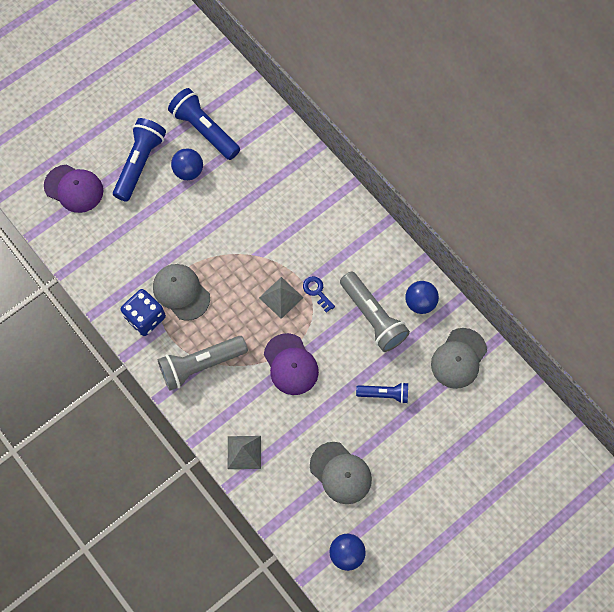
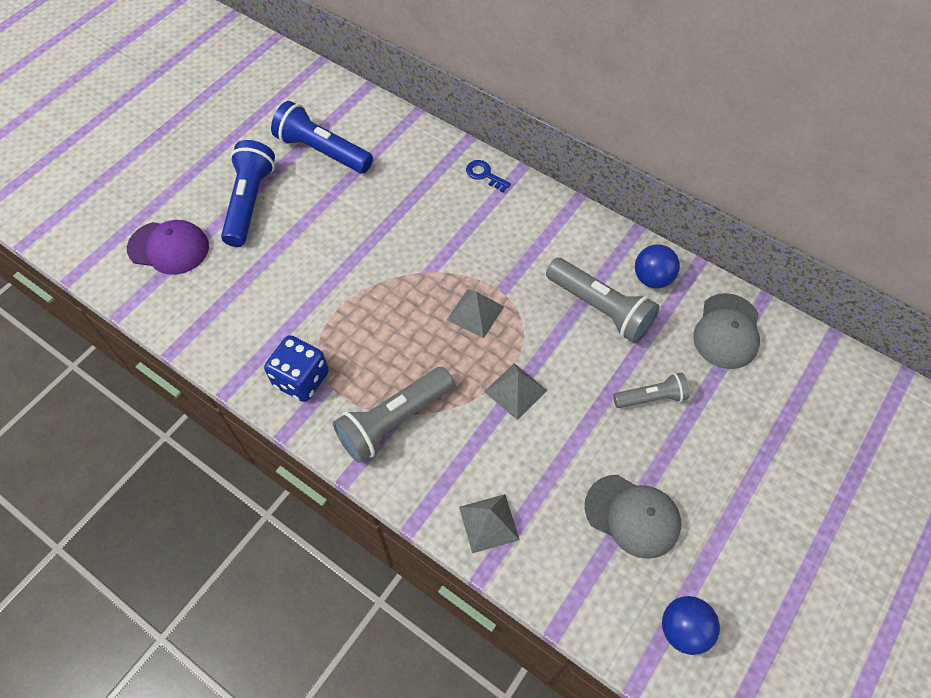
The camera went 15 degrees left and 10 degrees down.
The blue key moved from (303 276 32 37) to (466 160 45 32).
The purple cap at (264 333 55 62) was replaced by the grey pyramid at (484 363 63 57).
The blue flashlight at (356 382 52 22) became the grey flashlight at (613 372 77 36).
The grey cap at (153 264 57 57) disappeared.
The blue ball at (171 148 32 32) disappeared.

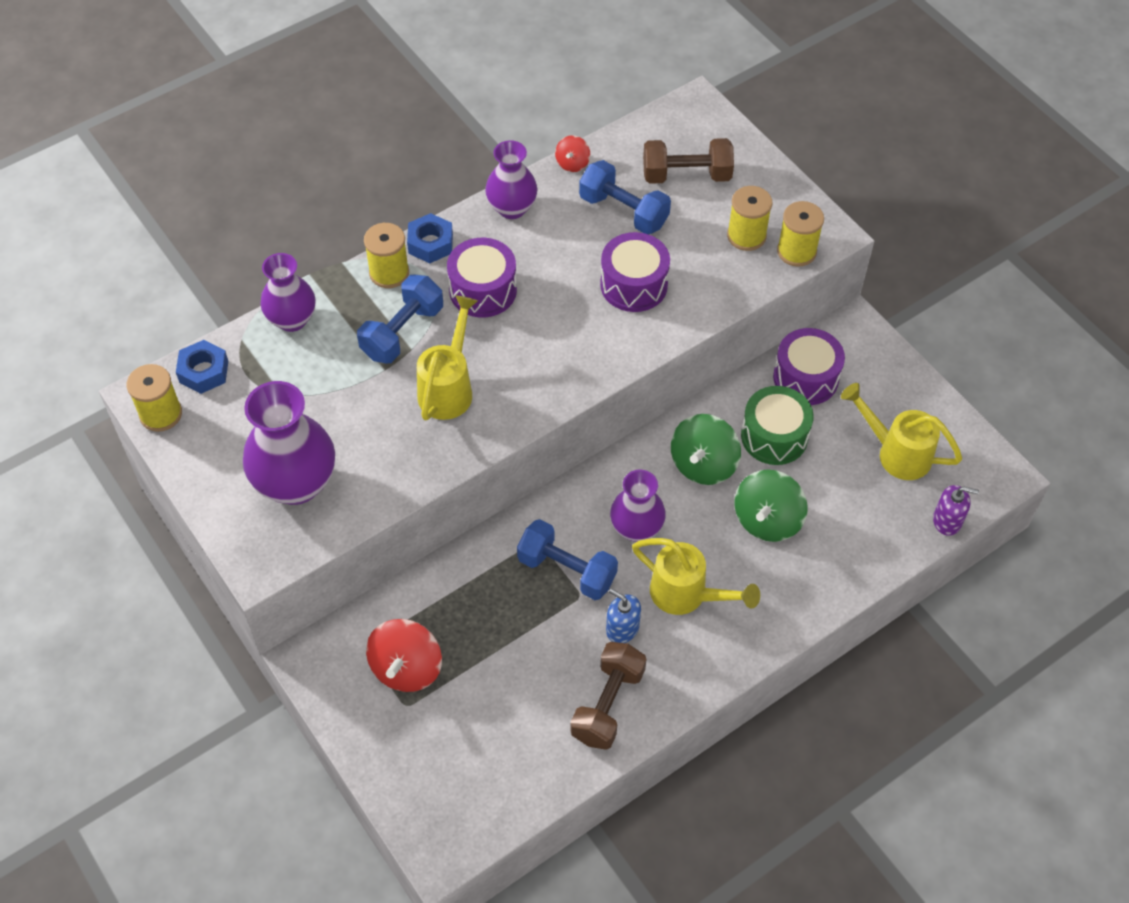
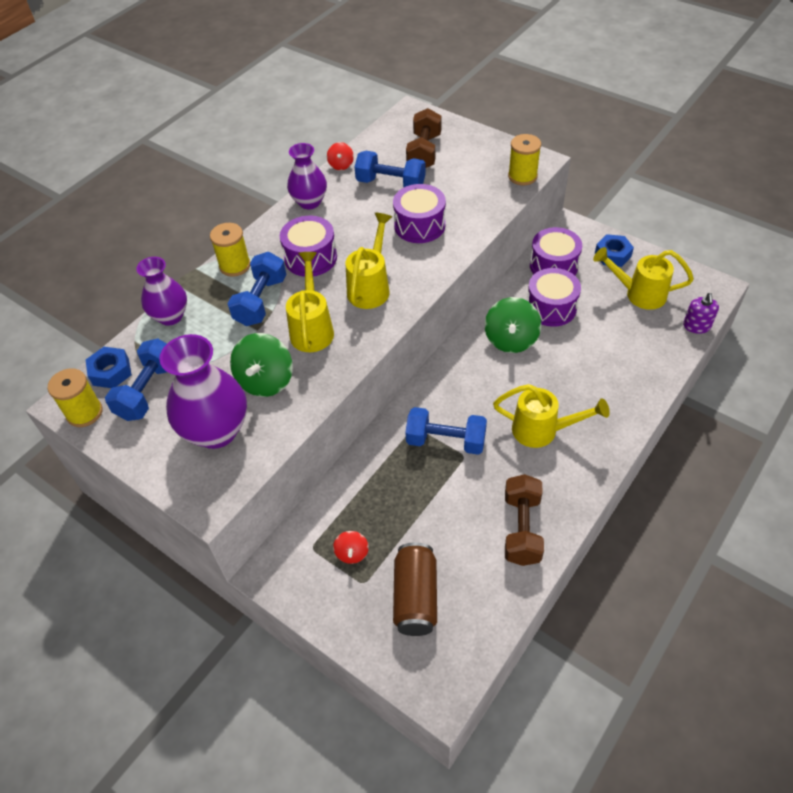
The camera went 15 degrees left and 5 degrees down.
The blue dumbbell at (105 338 62 83) appeared.
The green spinning top moved from (734 470 74 72) to (230 333 63 64).
The red spinning top at (366 619 76 73) changed to 0.53 times the size.
The yellow watering can at (346 213 46 96) appeared.
The brown can at (393 542 44 94) appeared.
The brown dumbbell at (643 138 91 46) turned 60 degrees counterclockwise.
The green drum at (741 386 73 79) became the purple drum at (527 268 54 59).
The blue nut moved from (407 213 46 50) to (595 234 39 33).
The purple soap dispenser at (933 485 46 51) turned 105 degrees clockwise.
The blue soap dispenser at (606 588 35 55) disappeared.
The purple vase at (610 470 56 72) disappeared.
The yellow spool at (727 186 46 65) disappeared.

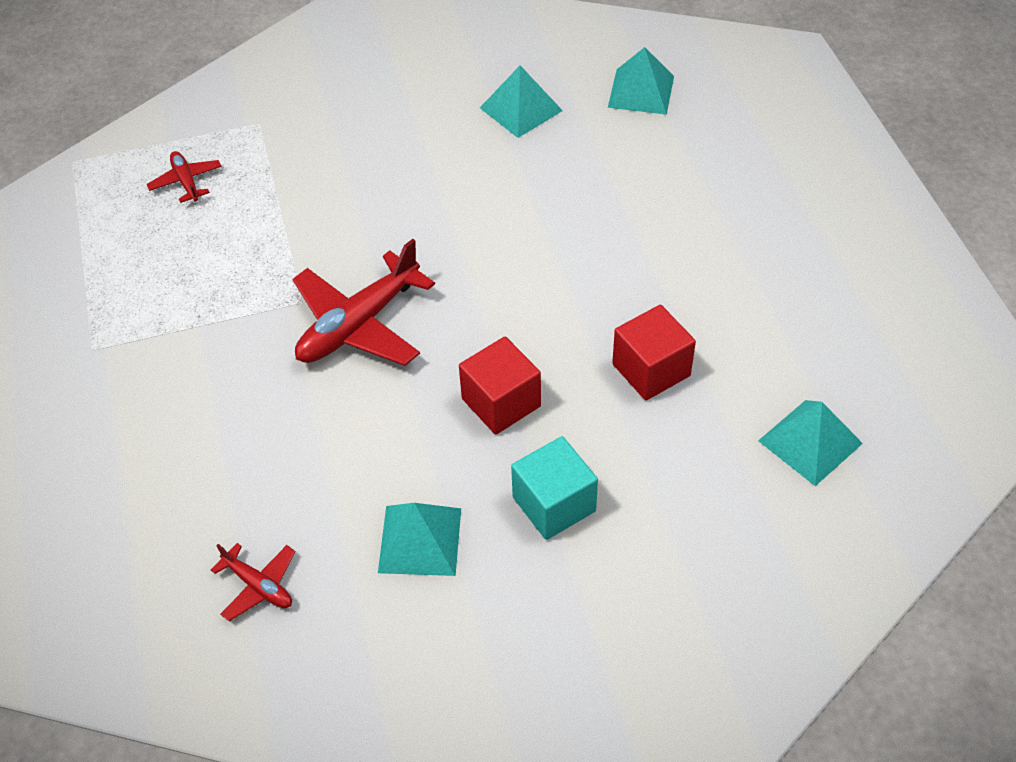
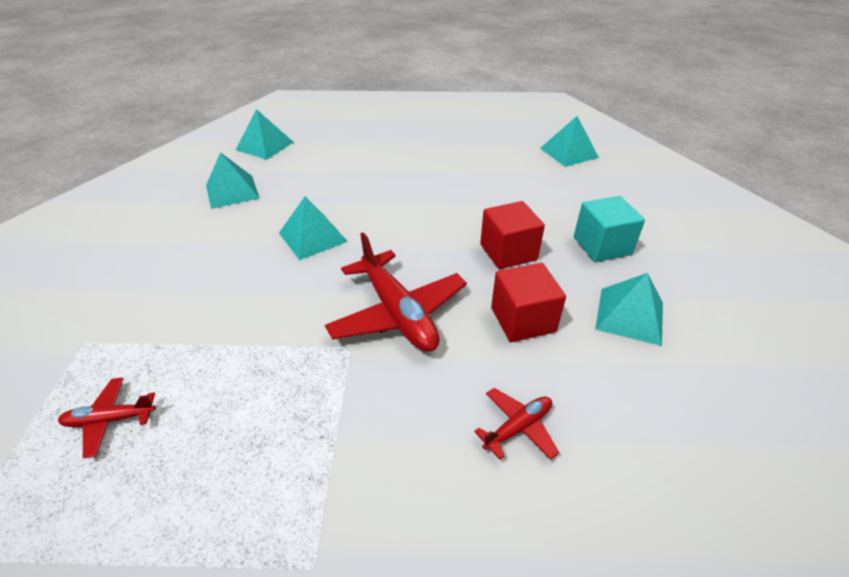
The camera went 75 degrees left and 10 degrees down.
The turquoise pyramid at (279 196 69 64) appeared.
The red plane moved from (211 543 85 78) to (474 388 85 72).
The red cube moved from (612 305 84 95) to (491 263 75 79).

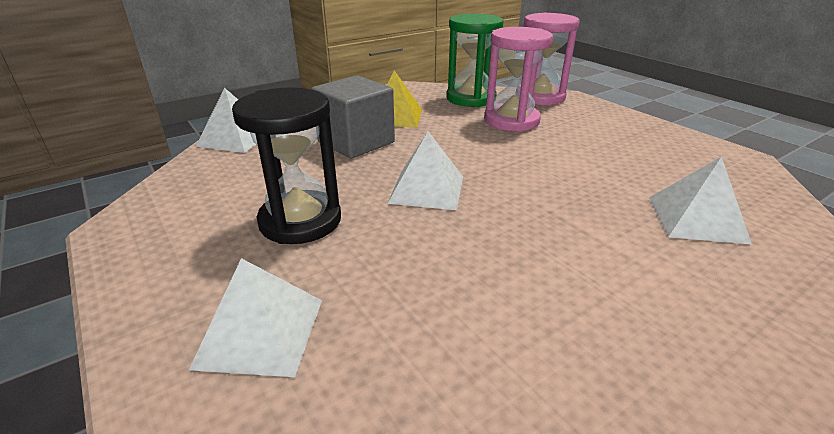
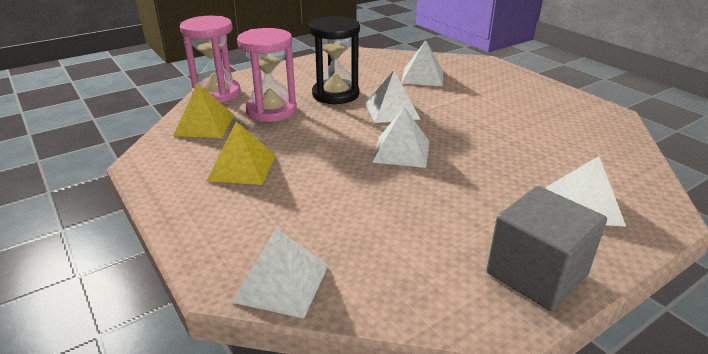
The camera went 90 degrees left and 0 degrees up.
The green hourglass at (446 14 57 93) was replaced by the yellow pyramid at (173 83 62 55).
The black hourglass moved from (232 87 109 157) to (309 16 51 88).
The white pyramid at (366 71 54 52) appeared.
The grey cube moved from (311 75 84 84) to (486 186 121 125).

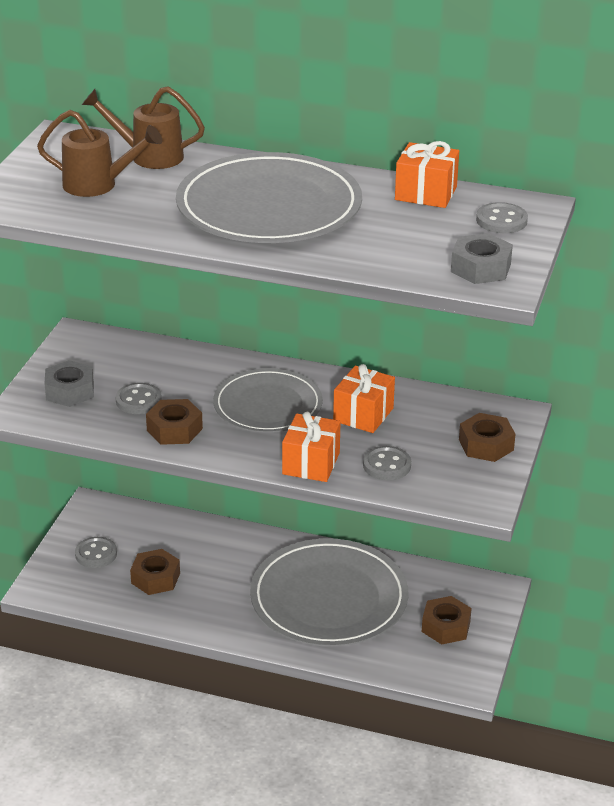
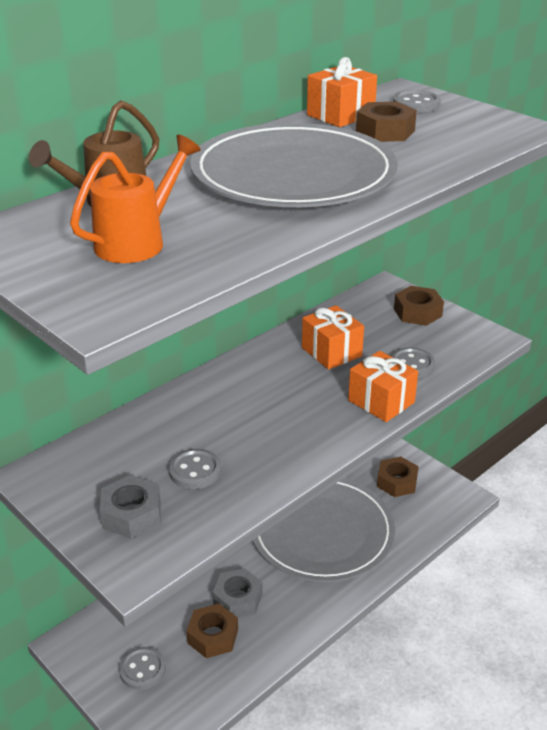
The camera went 60 degrees left and 0 degrees up.
The brown watering can at (37 110 125 87) became the orange watering can at (70 135 131 128).
The grey nut moved from (451 233 62 51) to (213 568 50 49).
The brown nut moved from (146 399 57 46) to (356 102 61 40).
The grey plate at (213 368 110 65) disappeared.

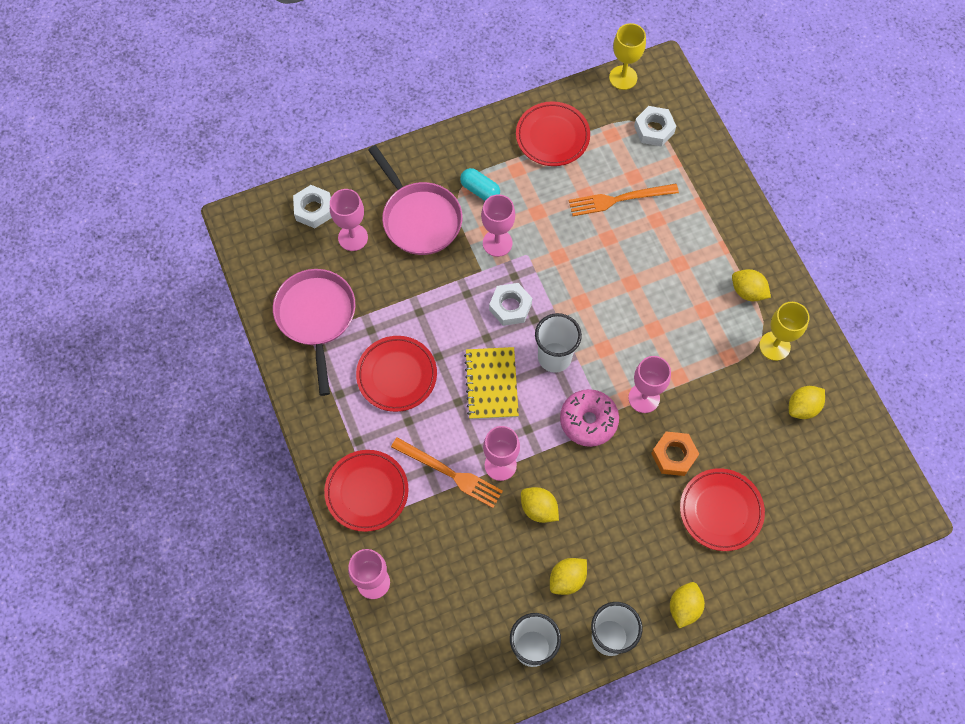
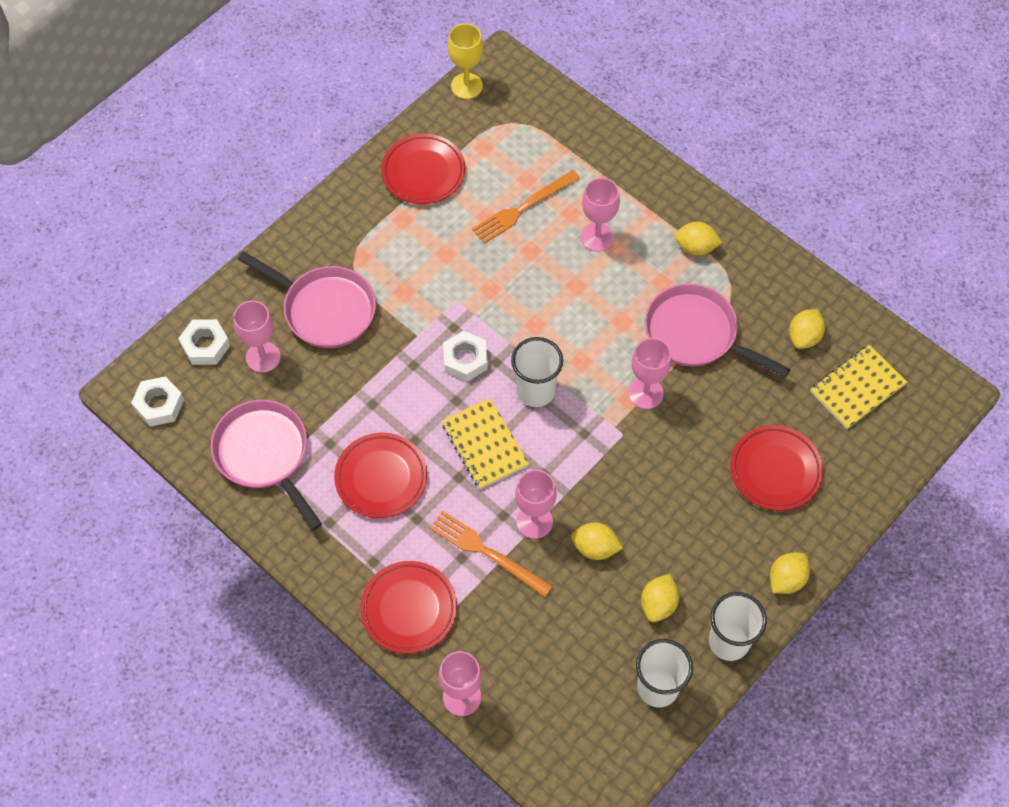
The camera went 25 degrees left and 5 degrees down.
The white nut moved from (634 106 42 41) to (131 376 53 51).
The orange fork at (391 437 112 71) turned 150 degrees counterclockwise.
The pink goblet moved from (481 194 34 63) to (581 178 39 74).
The pink pan at (645 283 145 95) appeared.
The yellow lemon at (670 582 35 46) turned 45 degrees clockwise.
The yellow notebook at (810 345 97 84) appeared.
The turquoise capsule at (460 168 40 33) disappeared.
The pink donut at (560 389 59 58) disappeared.
The orange nut at (651 431 48 45) disappeared.
The yellow goblet at (759 302 50 59) disappeared.

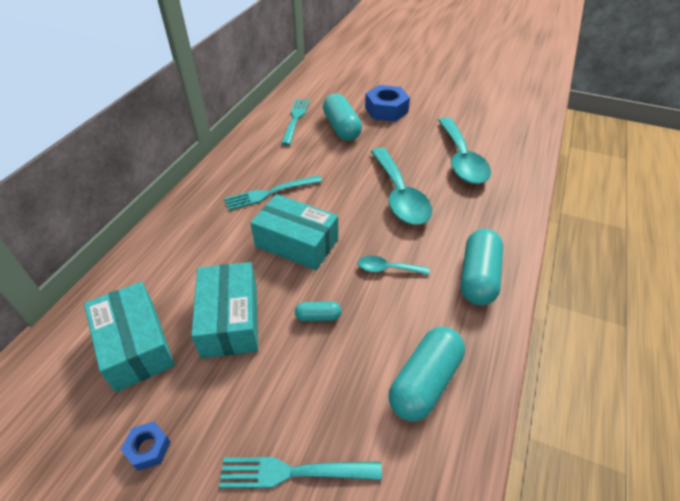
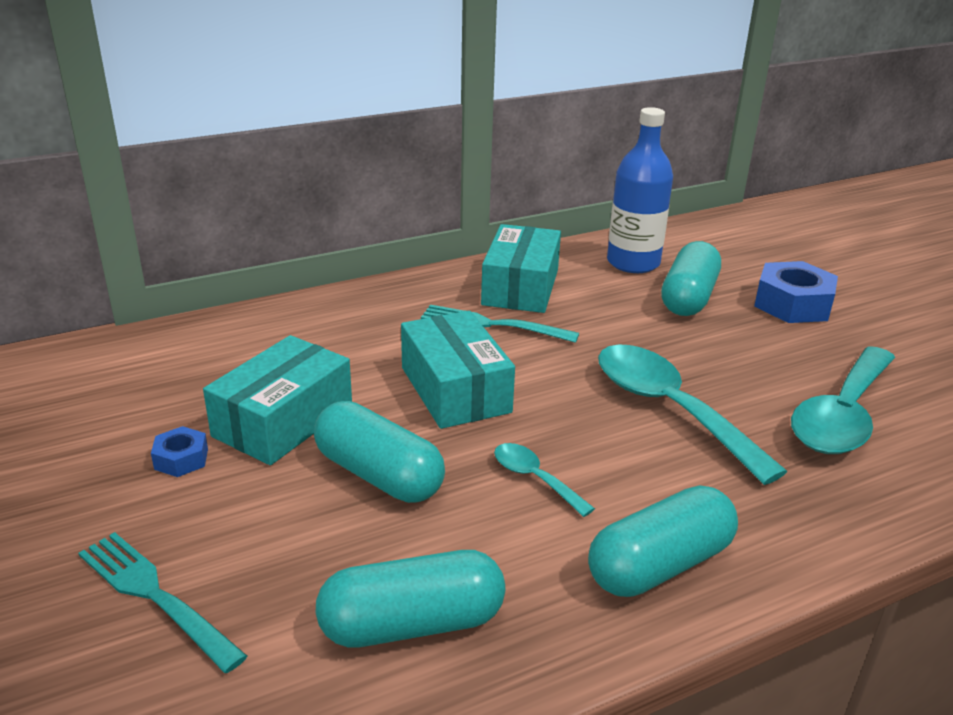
The camera went 40 degrees right and 15 degrees down.
The blue nut moved from (121 421 50 50) to (151 426 57 51).
The turquoise capsule at (295 301 46 20) changed to 2.06 times the size.
The turquoise box moved from (84 282 91 110) to (481 224 80 89).
The turquoise spoon at (371 148 61 77) turned 120 degrees clockwise.
The turquoise fork at (281 99 29 46) was replaced by the blue bottle at (607 107 66 166).

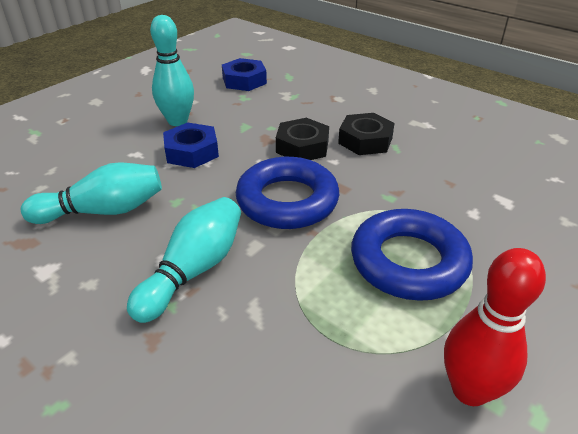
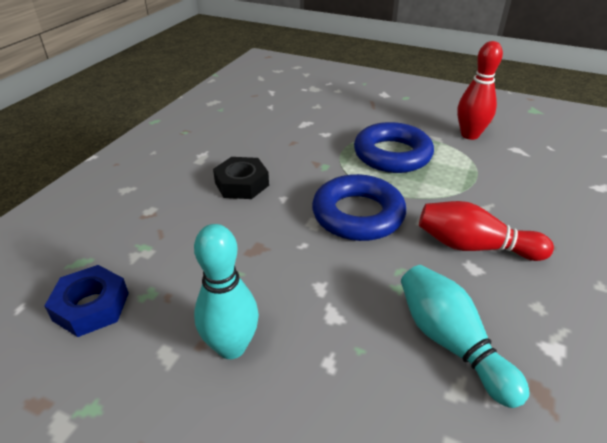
The camera went 105 degrees left and 0 degrees up.
The turquoise bowling pin at (127 197 114 126) became the red bowling pin at (419 201 135 60).
The blue nut at (163 122 56 46) disappeared.
The black nut at (276 118 53 42) disappeared.

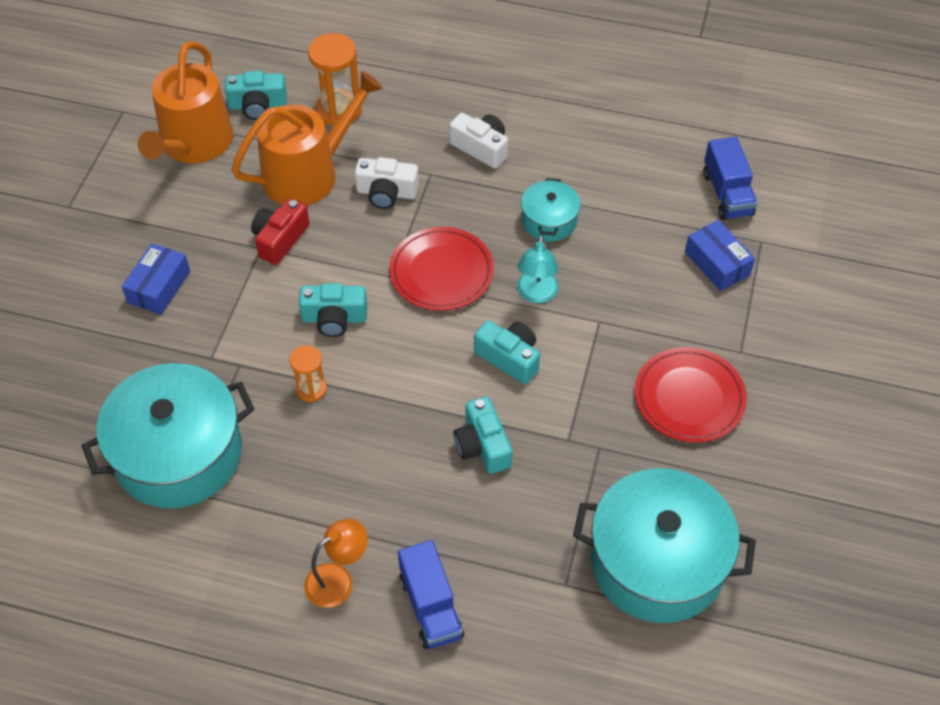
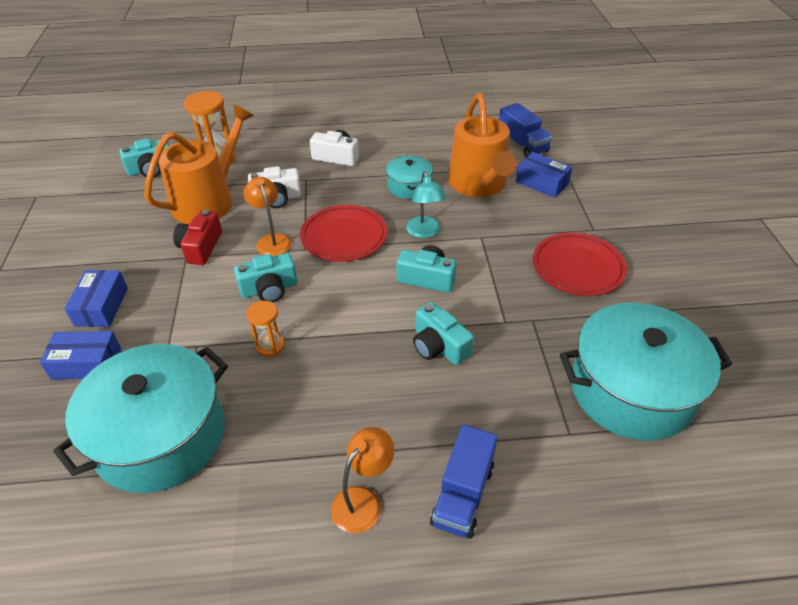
The camera went 20 degrees left and 10 degrees down.
The blue box at (40 331 81 49) appeared.
The orange lamp at (244 177 47 79) appeared.
The blue truck at (398 540 66 109) turned 60 degrees clockwise.
The orange watering can moved from (138 41 95 122) to (448 93 69 104).

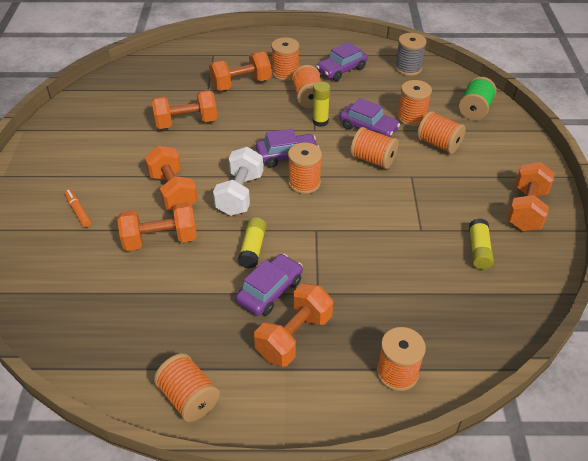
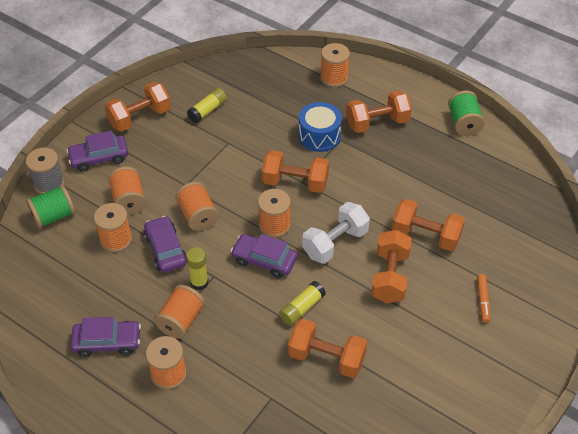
The camera went 145 degrees left and 5 degrees up.
The grey spool moved from (395 33 32 43) to (26 147 39 47).
The purple car moved from (236 254 67 62) to (66 131 62 41).
The orange dumbbell moved from (209 52 62 39) to (262 150 67 43).
The yellow glue stick moved from (238 217 29 52) to (279 281 47 45).
The blue drum at (299 102 43 50) appeared.
The orange spool at (154 353 66 69) became the green spool at (448 90 37 46).

